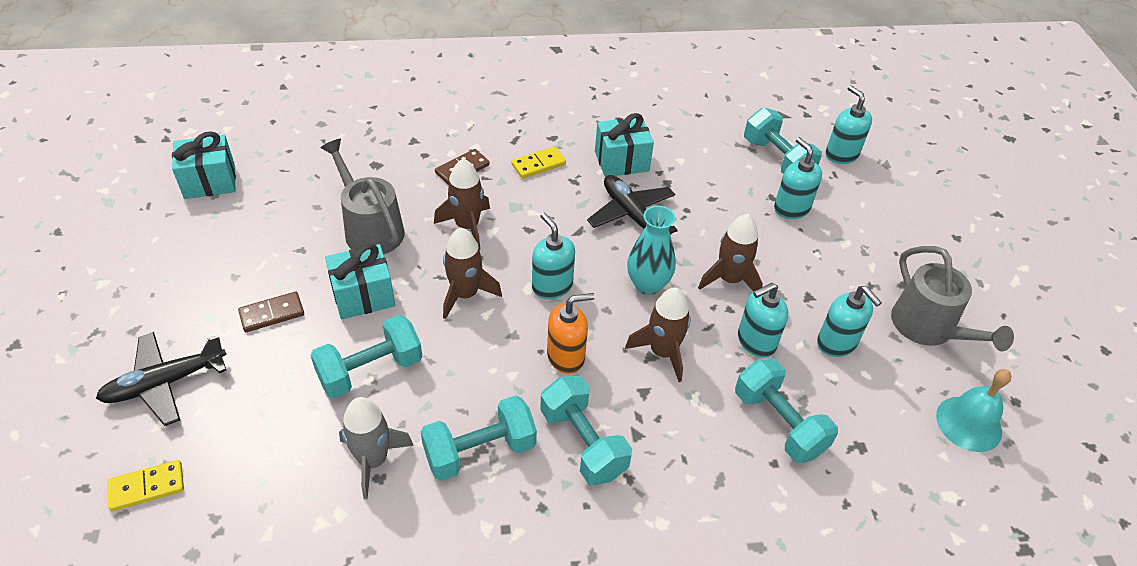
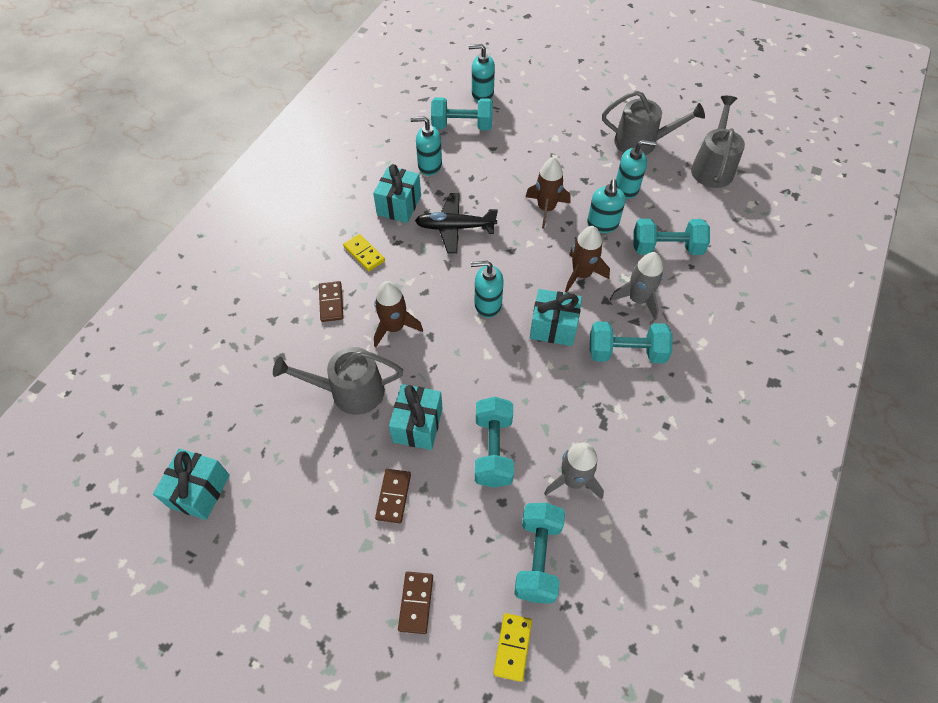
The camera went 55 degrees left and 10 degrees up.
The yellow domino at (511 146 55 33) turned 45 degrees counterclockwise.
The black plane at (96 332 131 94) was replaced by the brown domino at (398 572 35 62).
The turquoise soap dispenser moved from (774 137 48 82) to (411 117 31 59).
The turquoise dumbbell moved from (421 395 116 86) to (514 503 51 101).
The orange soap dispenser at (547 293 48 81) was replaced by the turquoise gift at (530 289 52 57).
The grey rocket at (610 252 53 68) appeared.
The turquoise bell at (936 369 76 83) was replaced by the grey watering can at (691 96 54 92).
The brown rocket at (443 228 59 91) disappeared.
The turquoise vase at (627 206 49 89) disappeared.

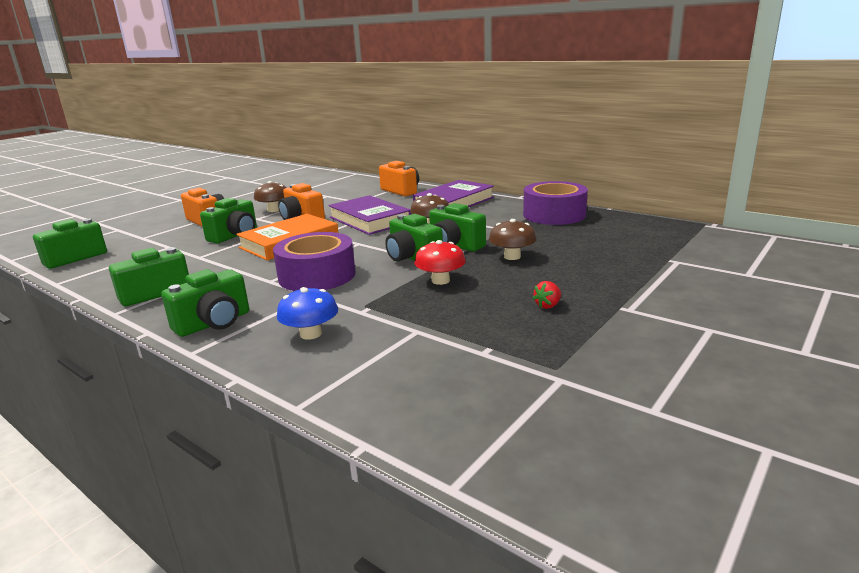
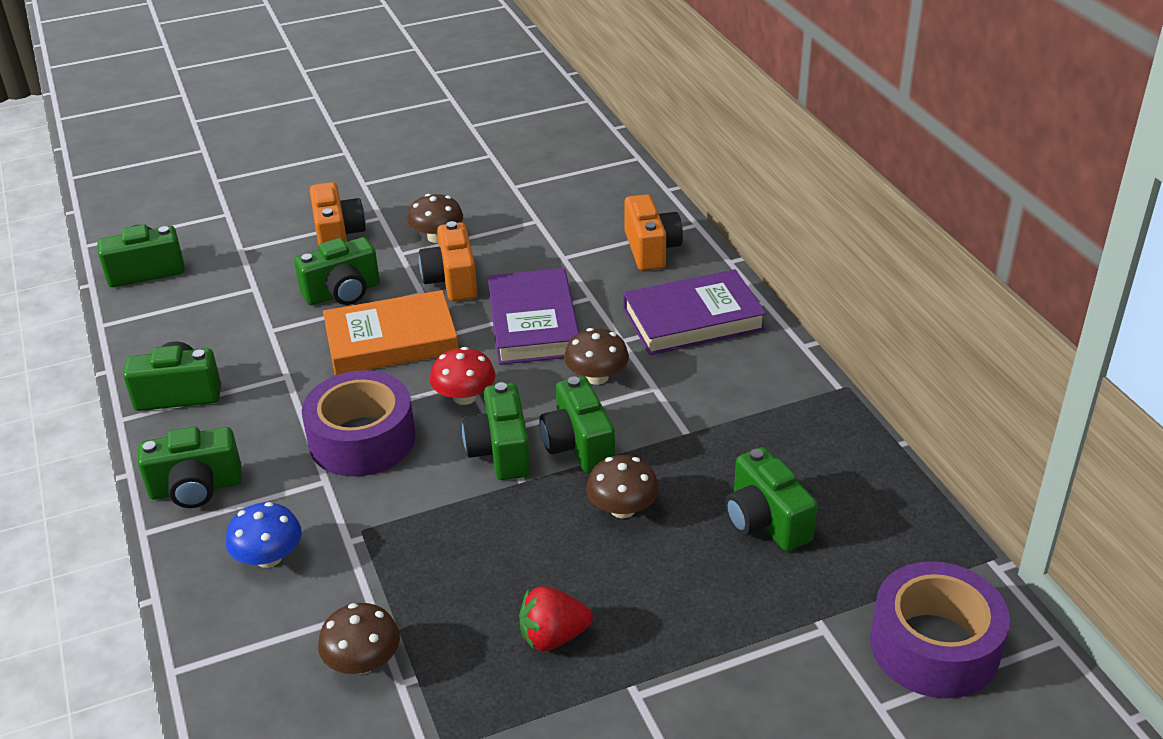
The camera went 30 degrees right and 15 degrees up.
The brown mushroom at (318 603 82 71) appeared.
The red mushroom moved from (414 240 52 45) to (430 347 66 58).
The red strawberry at (532 281 29 28) changed to 1.64 times the size.
The green camera at (725 447 93 104) appeared.
The purple tape moved from (523 181 65 44) to (870 561 140 138).

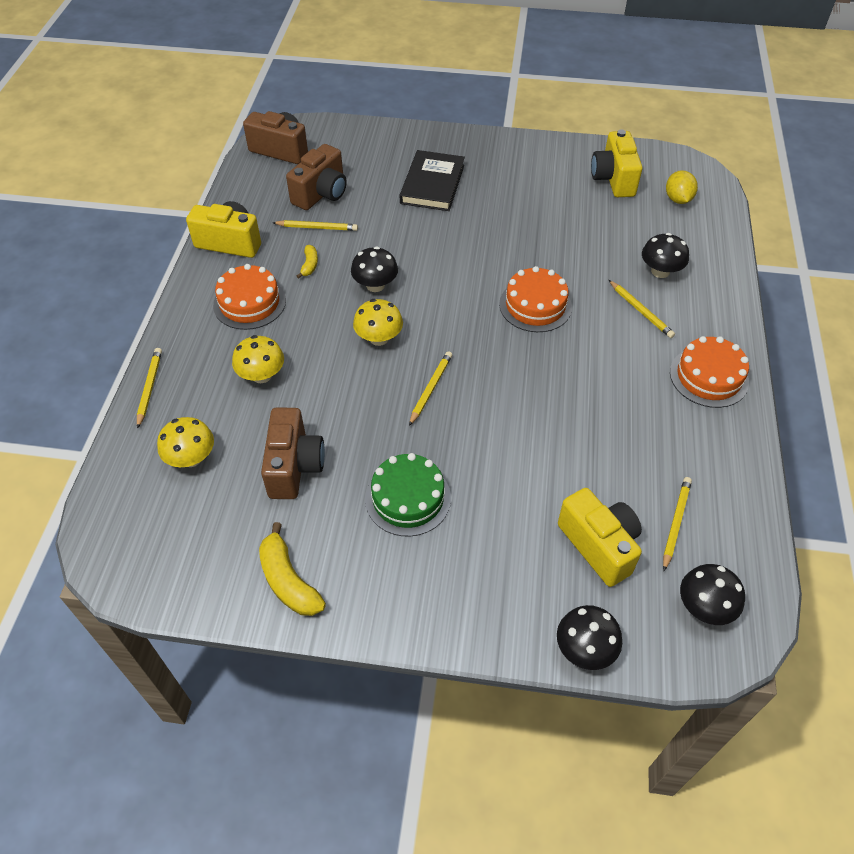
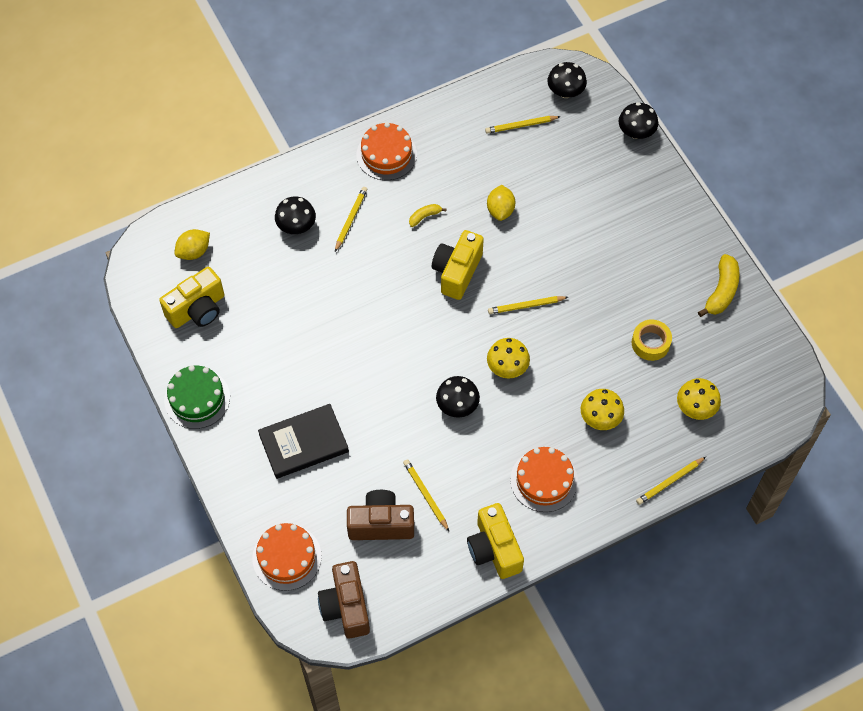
The camera went 125 degrees left and 10 degrees up.
The green cake moved from (365 453 86 83) to (164 365 66 64).
The orange cake moved from (499 266 73 66) to (252 523 70 68).
The yellow banana moved from (297 245 21 34) to (409 204 37 23).
The yellow camera moved from (558 488 84 99) to (432 230 52 70).
The yellow lemon at (487 185 29 36) appeared.
The brown camera at (261 407 64 92) was replaced by the yellow tape at (632 319 40 42).

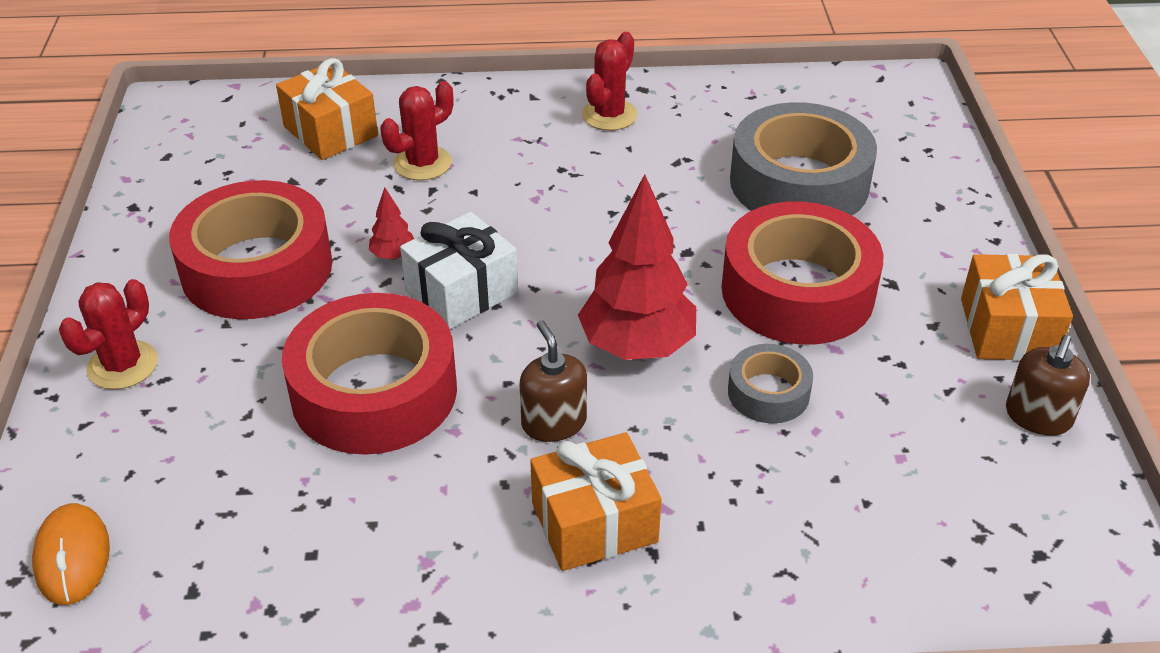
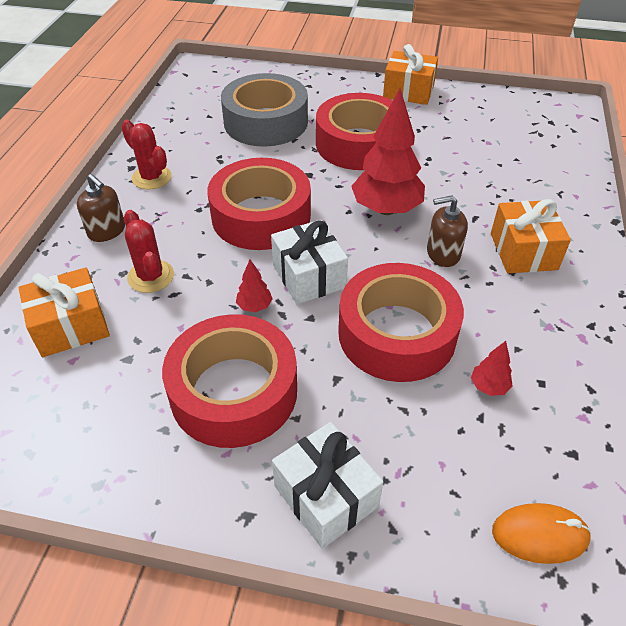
The camera went 75 degrees left and 5 degrees up.
The brown soap dispenser moved from (1006 335 84 101) to (77 174 48 68).
The red tape at (208 158 103 92) appeared.
The red cactus at (59 279 99 111) was replaced by the white gift at (272 422 111 127).
The red tree at (471 341 42 55) appeared.
The grey tape at (728 344 85 79) disappeared.

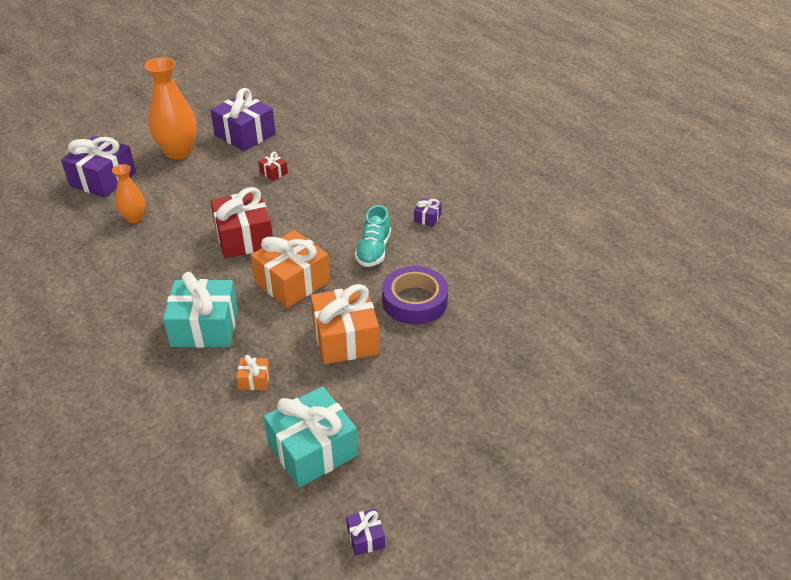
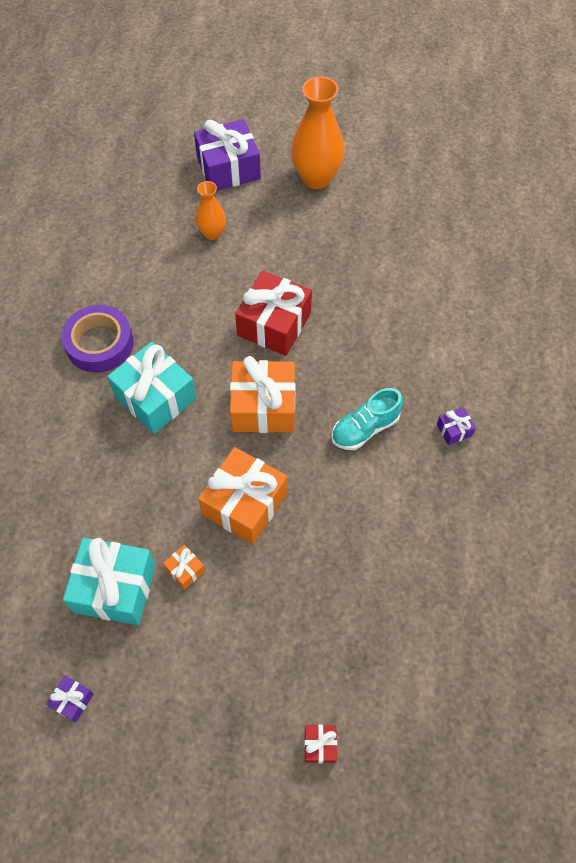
The camera went 45 degrees right and 20 degrees up.
The purple tape moved from (382 266 66 59) to (61 305 73 68).
The orange gift moved from (236 355 34 35) to (163 545 42 45).
The red gift moved from (258 152 30 29) to (304 725 33 38).
The purple gift at (210 88 66 63) disappeared.

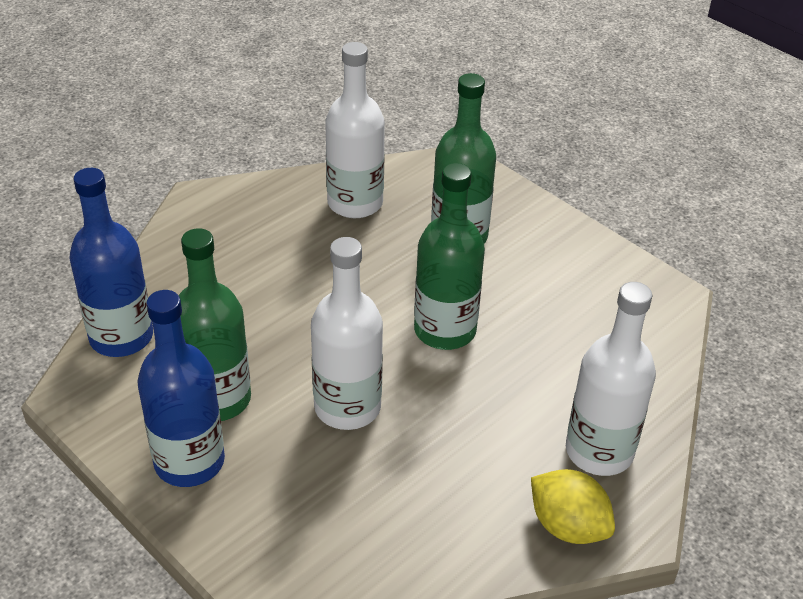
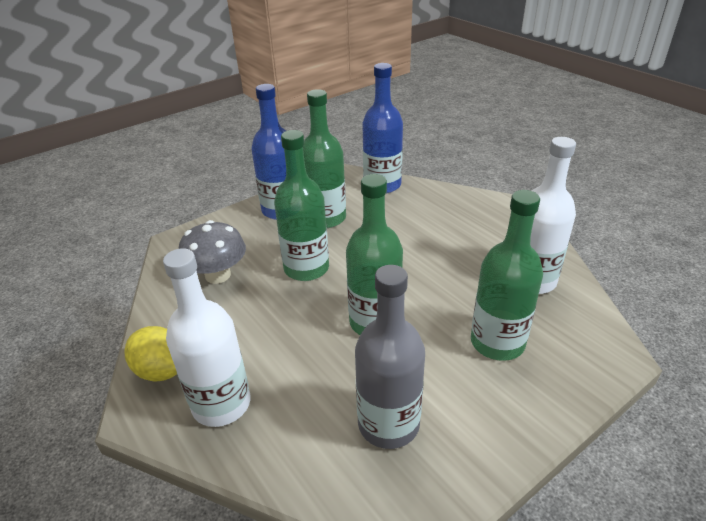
The camera went 100 degrees right and 5 degrees down.
The yellow lemon at (531 469 84 75) turned 75 degrees clockwise.
The grey mushroom at (179 220 67 64) appeared.
The white bottle at (311 237 72 193) became the green bottle at (274 130 55 151).
The grey bottle at (355 265 70 184) appeared.

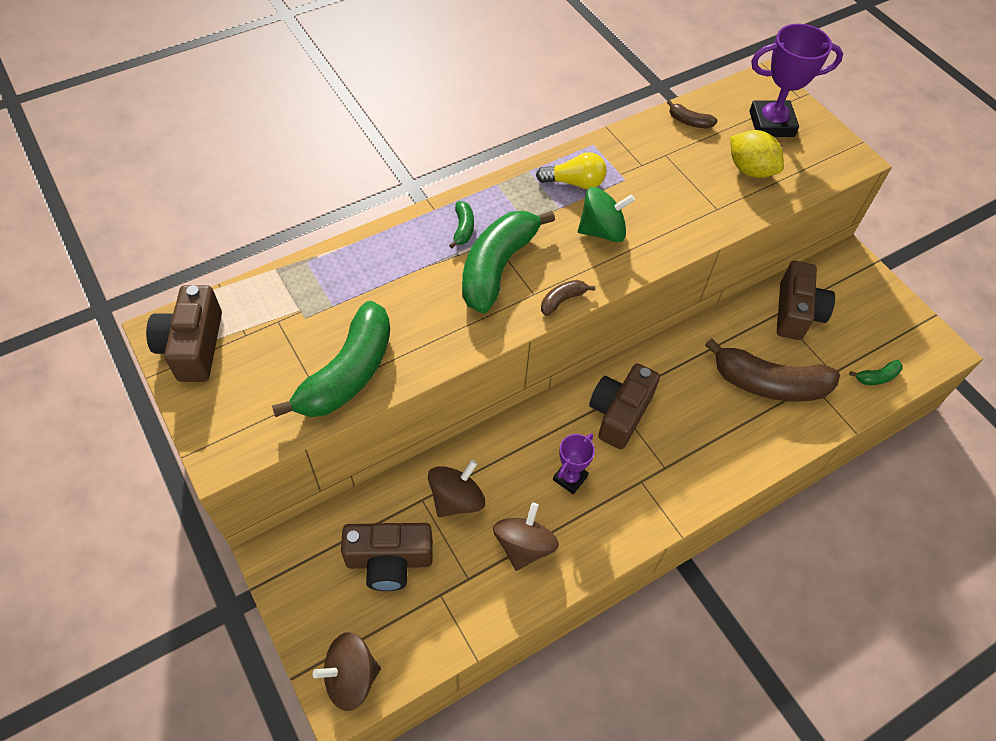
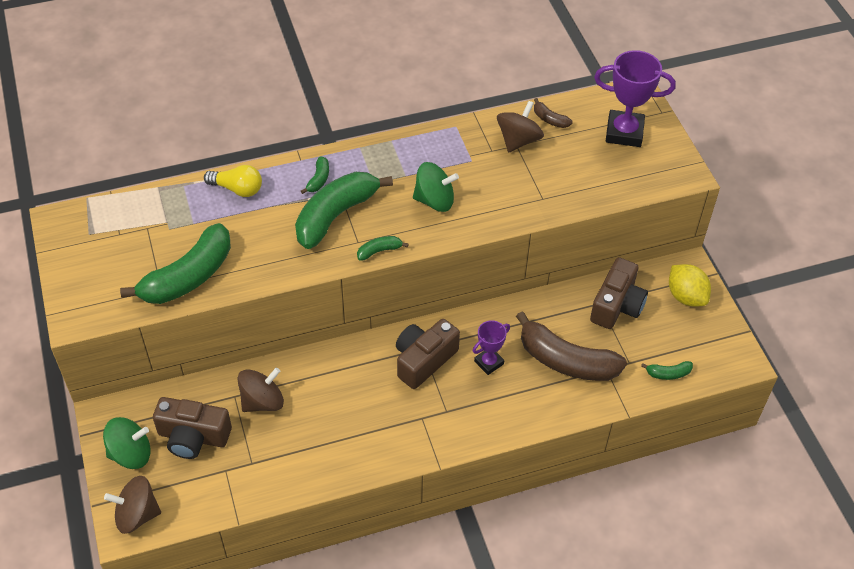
The camera went 15 degrees right and 5 degrees down.
The green spinning top at (103 417 48 52) appeared.
The yellow light bulb moved from (536 152 71 37) to (204 165 58 32).
The brown banana at (541 280 54 36) became the green banana at (357 236 51 25).
The purple trophy moved from (553 434 42 60) to (473 320 37 55).
The brown spinning top moved from (493 503 66 68) to (497 101 47 51).
The yellow lemon moved from (730 130 54 48) to (669 264 42 43).
The brown camera at (146 285 76 97) disappeared.

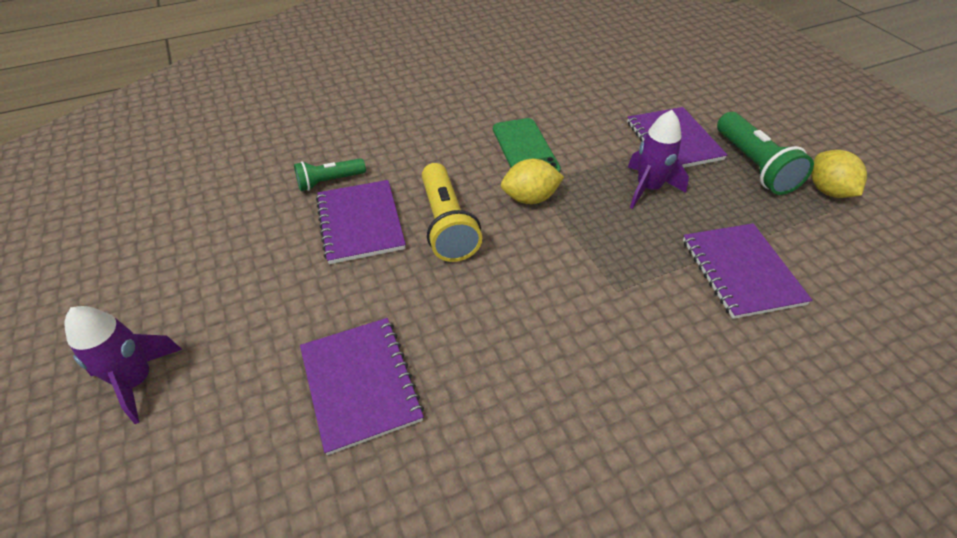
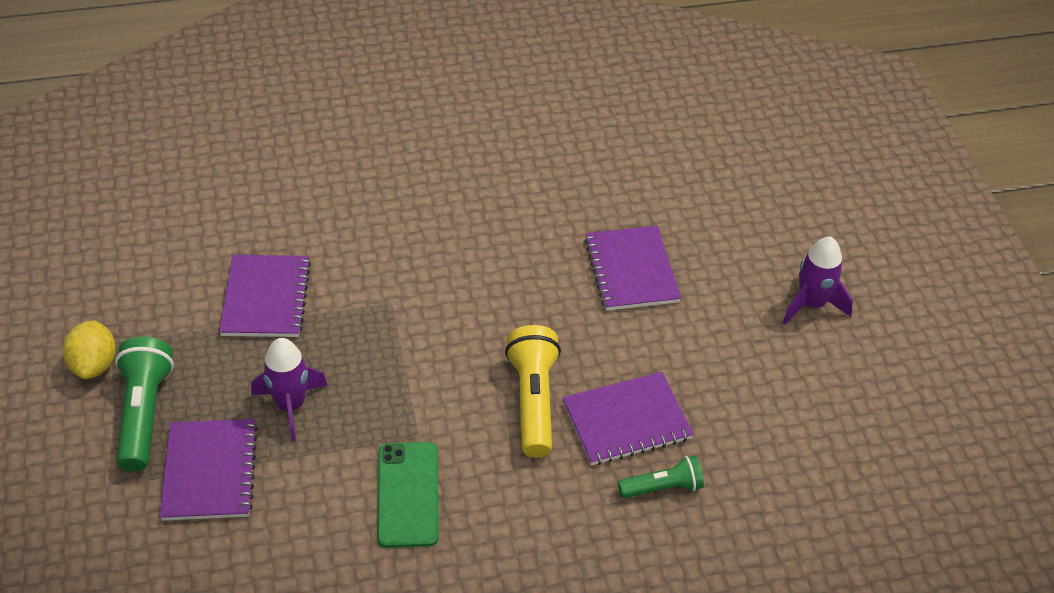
The camera went 170 degrees left and 0 degrees up.
The purple notebook at (316 180 90 84) turned 75 degrees clockwise.
The yellow lemon at (501 159 63 45) disappeared.

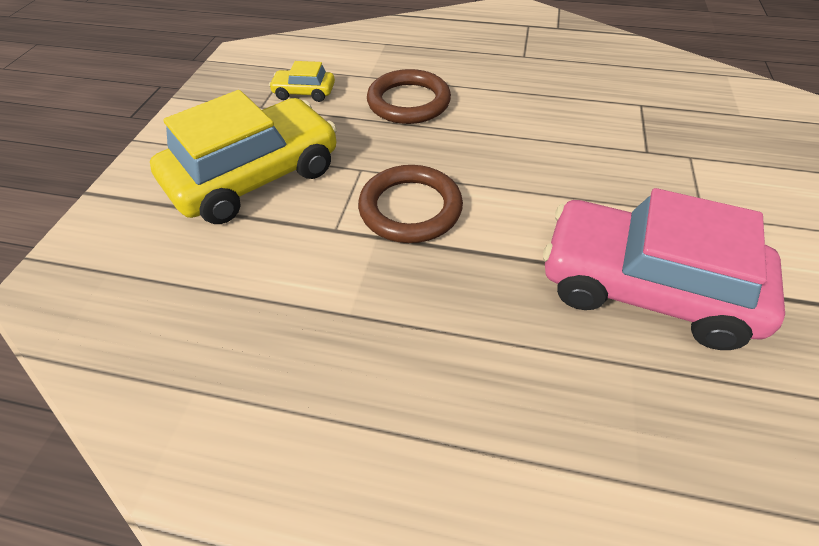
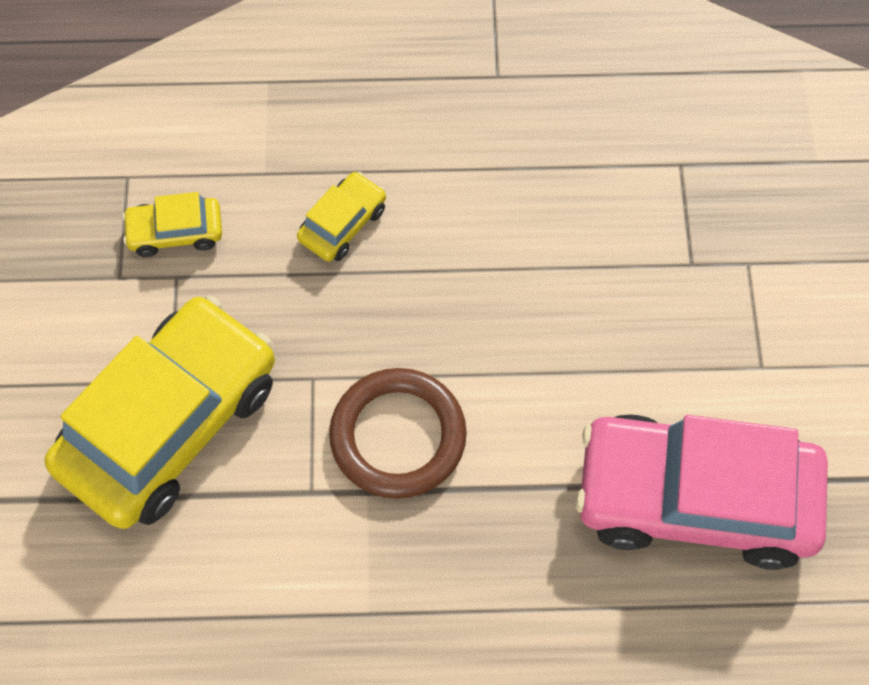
The camera went 15 degrees left and 15 degrees up.
The brown ring at (367 69 84 55) was replaced by the yellow car at (297 172 89 90).

